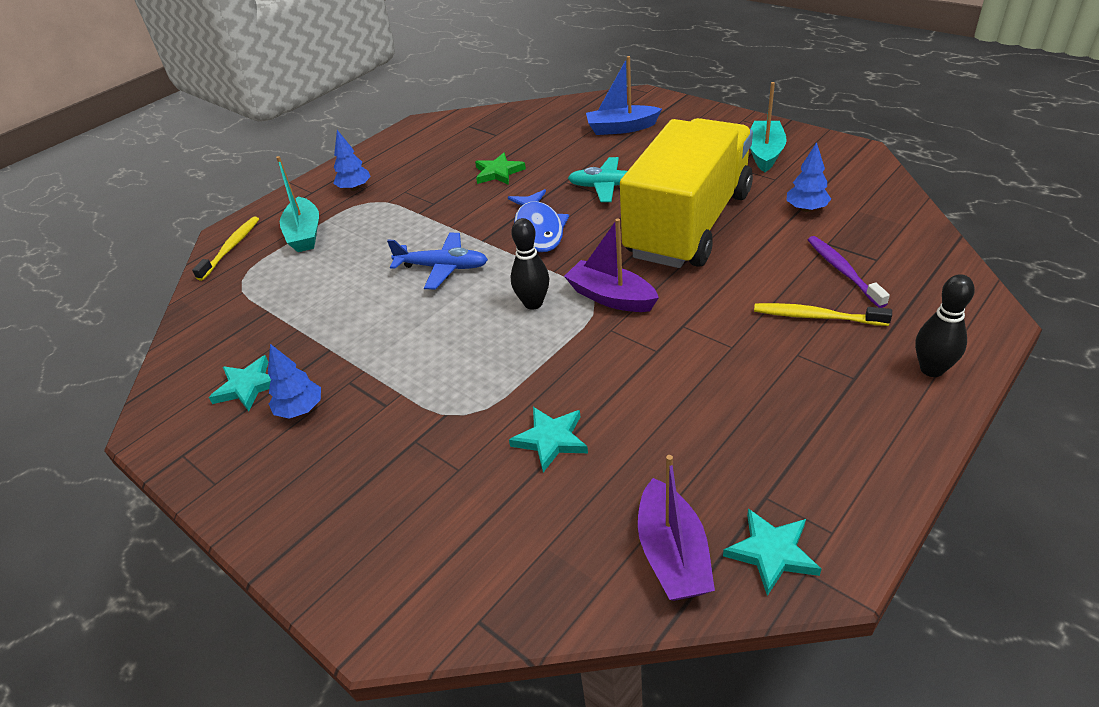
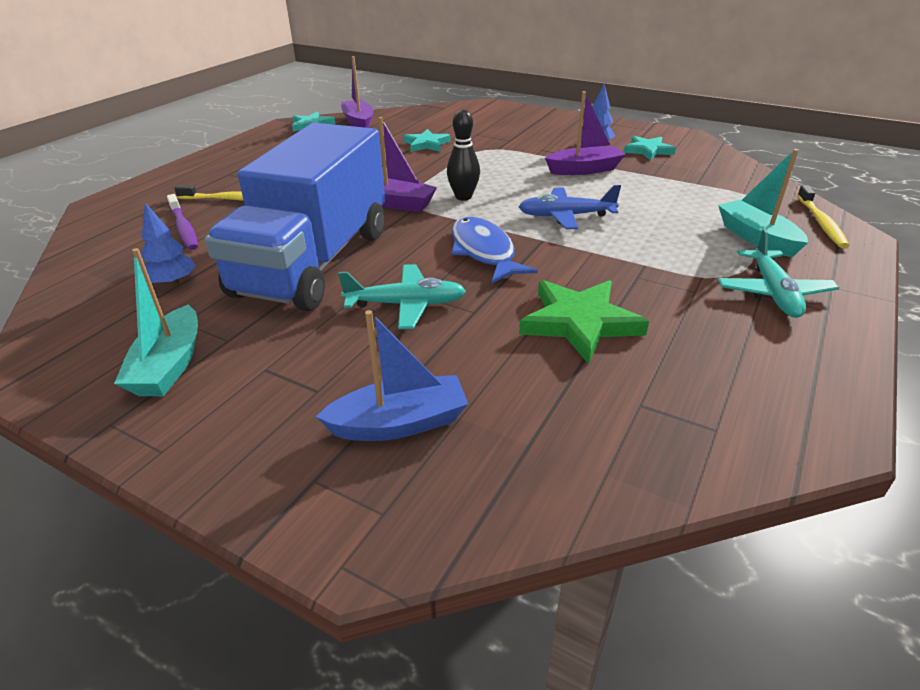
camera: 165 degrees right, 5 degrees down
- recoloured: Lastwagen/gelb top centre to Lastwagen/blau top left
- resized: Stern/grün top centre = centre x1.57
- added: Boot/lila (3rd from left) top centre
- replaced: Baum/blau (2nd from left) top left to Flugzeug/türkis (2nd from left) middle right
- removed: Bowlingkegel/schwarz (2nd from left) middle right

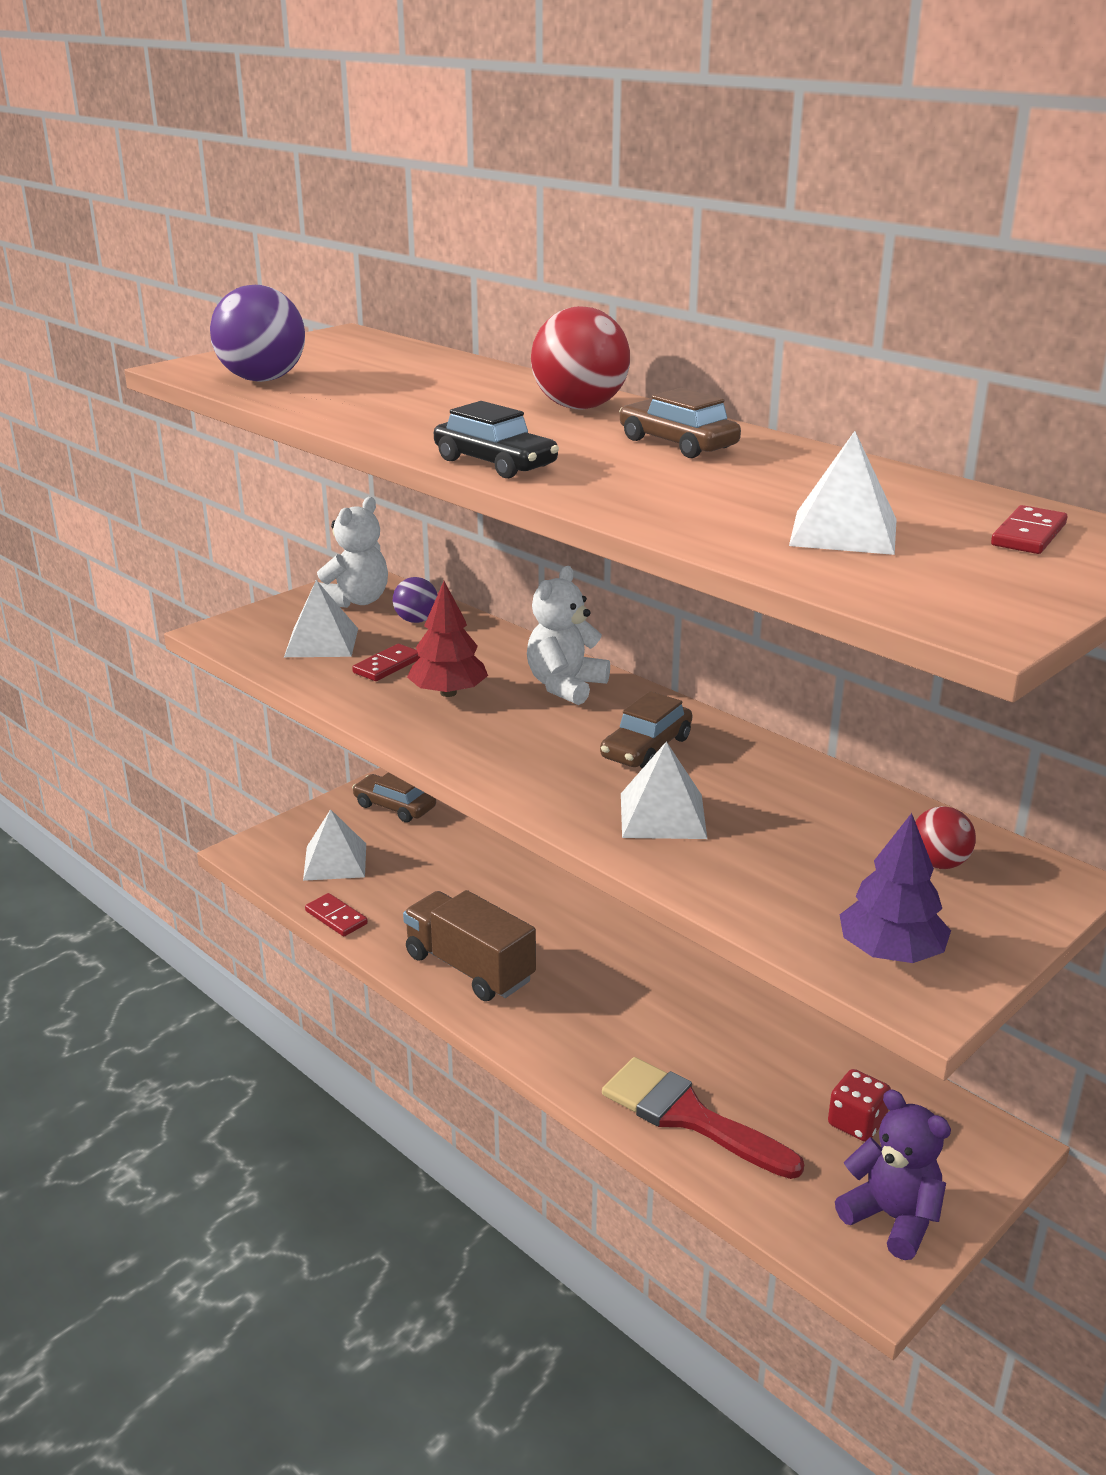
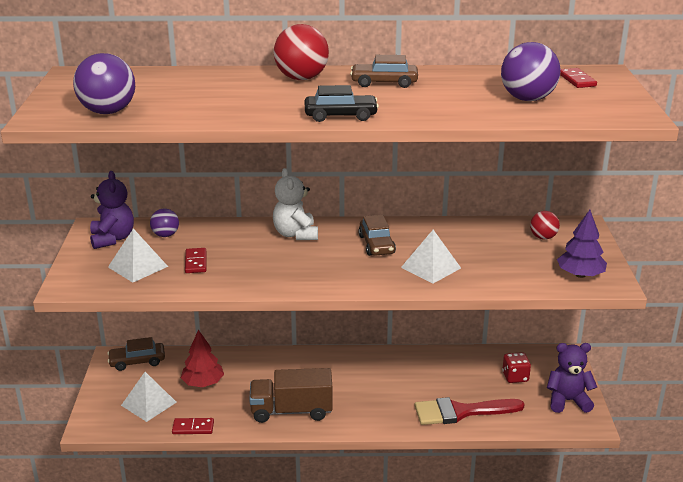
camera: 45 degrees left, 0 degrees up
- recoloured: Teddybär/weiß (1st from left) middle left to Teddybär/lila (1st from left) middle left
- moved: Baum/rot centre to bottom left
- replaced: Pyramide/weiß (4th from left) middle right to Ball/lila (3rd from left) top right

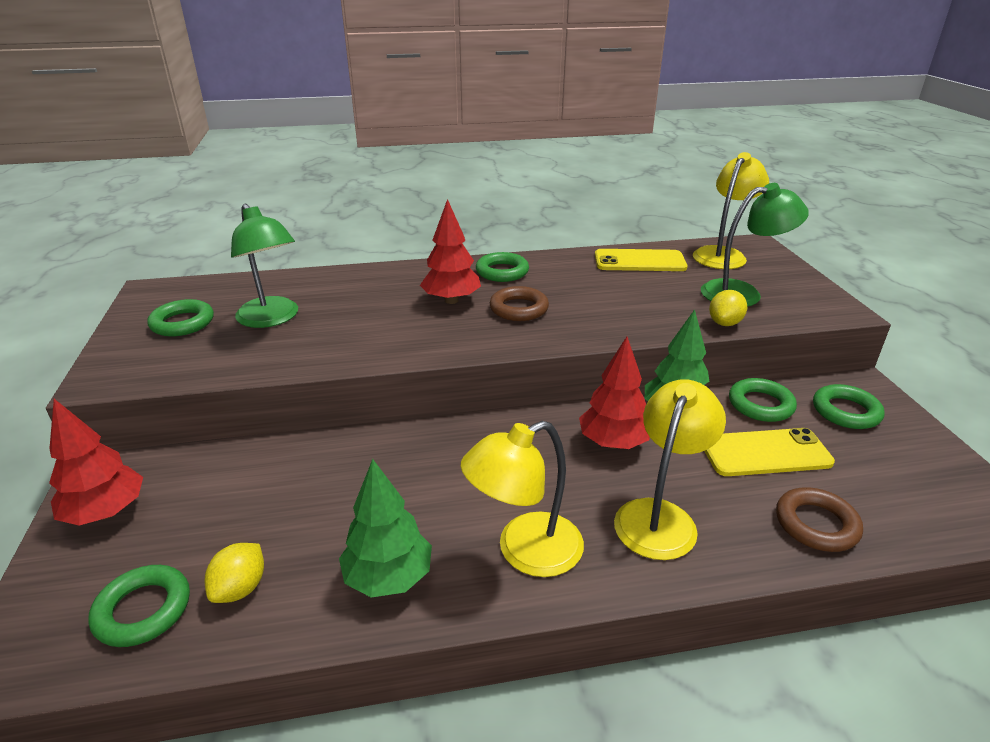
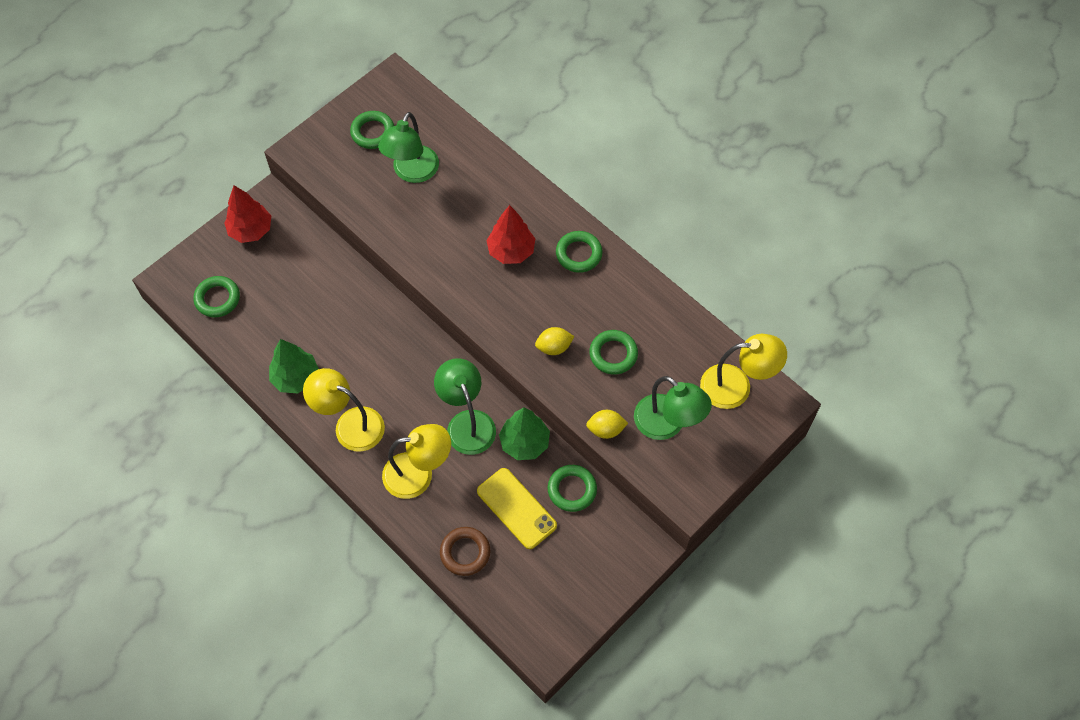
camera: 55 degrees right, 30 degrees up
- replaced: Baum/rot (3rd from left) centre to Lampe/grün (2nd from left) centre
- moved: Zitrone/gelb (1st from left) bottom left to centre
- moved: Ring/grün (5th from left) middle right to centre
- removed: Ring/braun (1st from left) centre
- removed: Handy/gelb (1st from left) centre

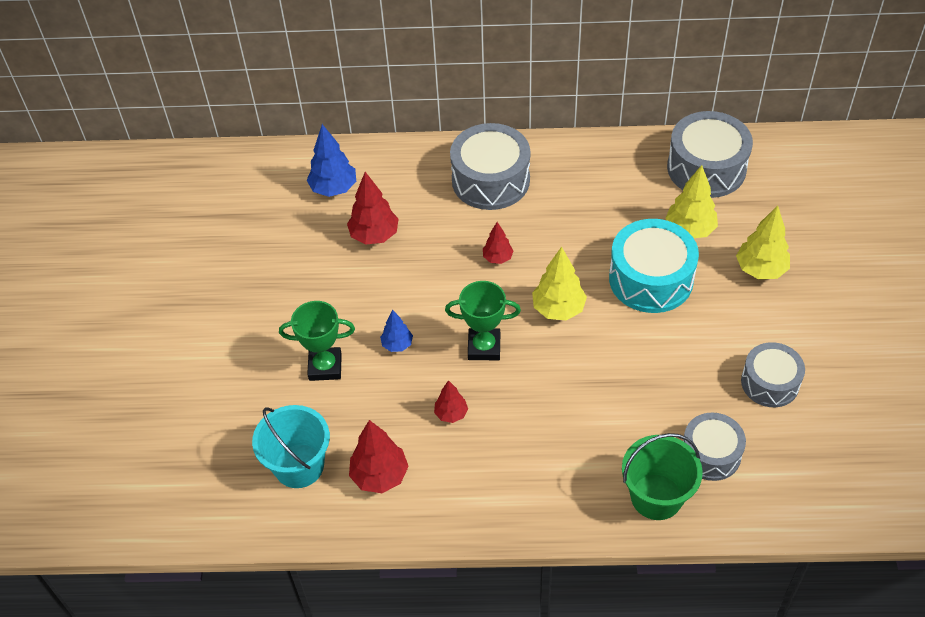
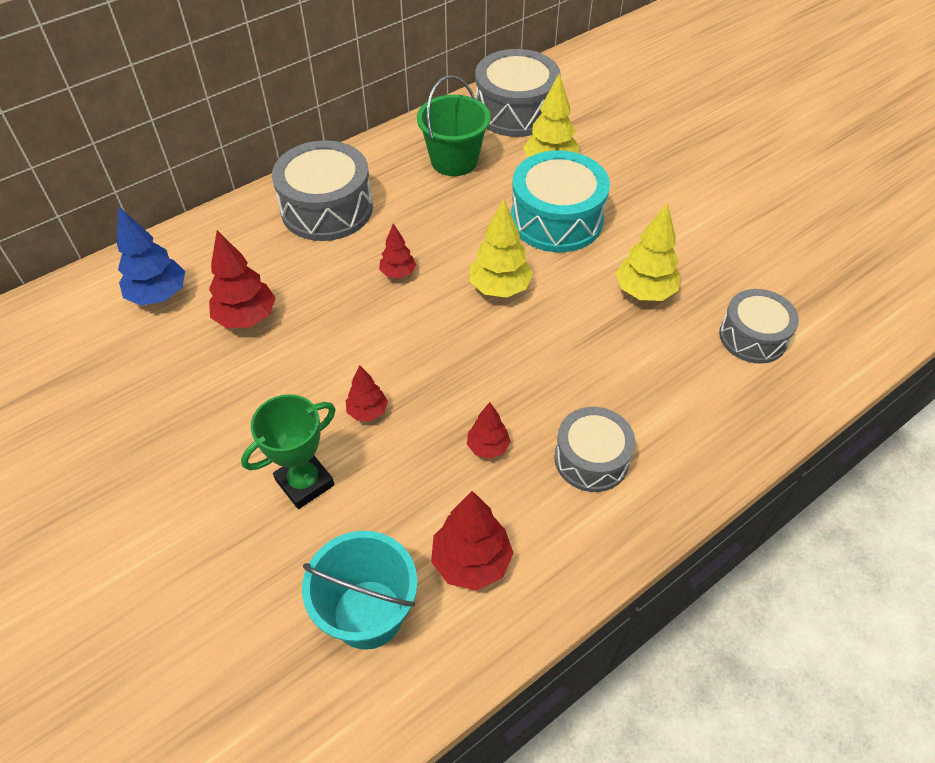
camera: 40 degrees left, 0 degrees up
- recoloured: Baum/blau (2nd from left) centre to Baum/rot (2nd from left) centre
- moved: Eimer/grün bottom right to top centre
- moved: Trommel/grau (4th from left in the first image) middle right to Trommel/grau (3rd from left) centre
- moved: Baum/gelb (3rd from left) middle right to top right
- removed: Pokal/grün (2nd from left) centre

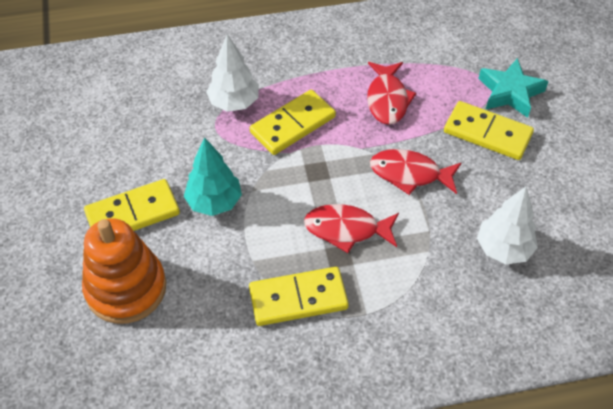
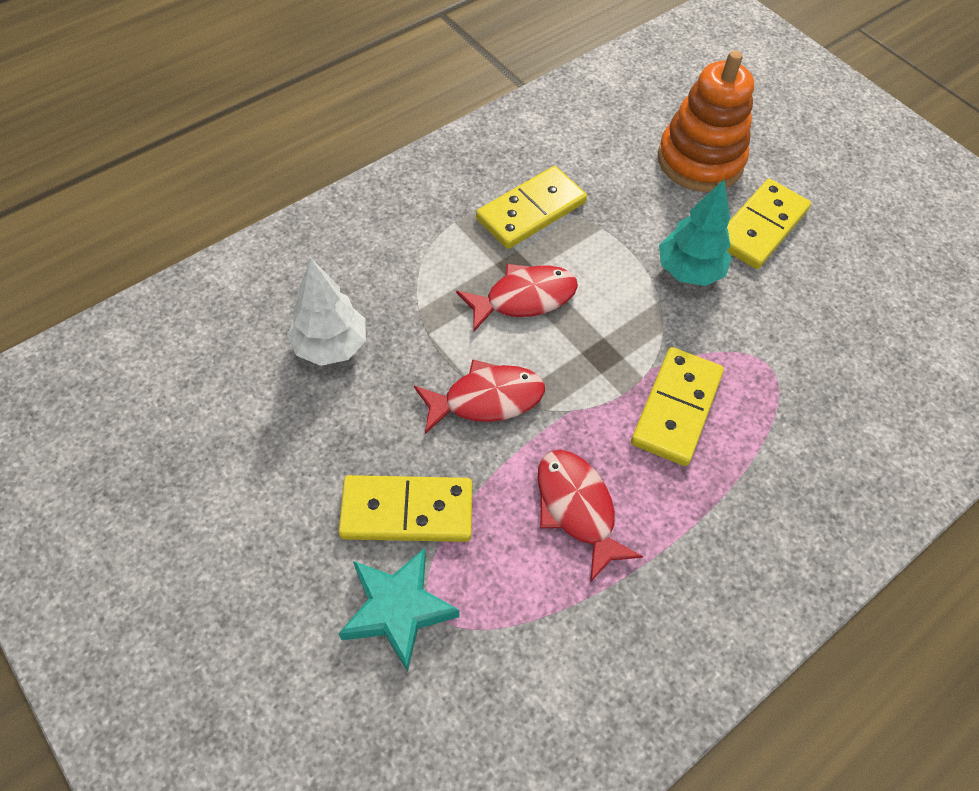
camera: 150 degrees right, 5 degrees up
- removed: Baum/weiß (1st from left) top centre

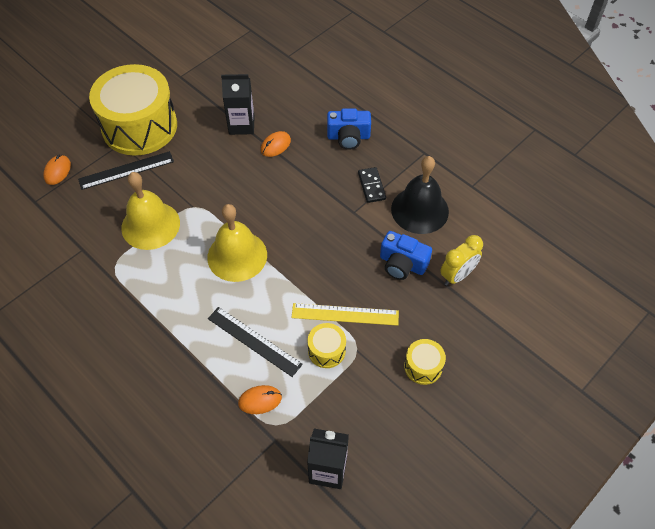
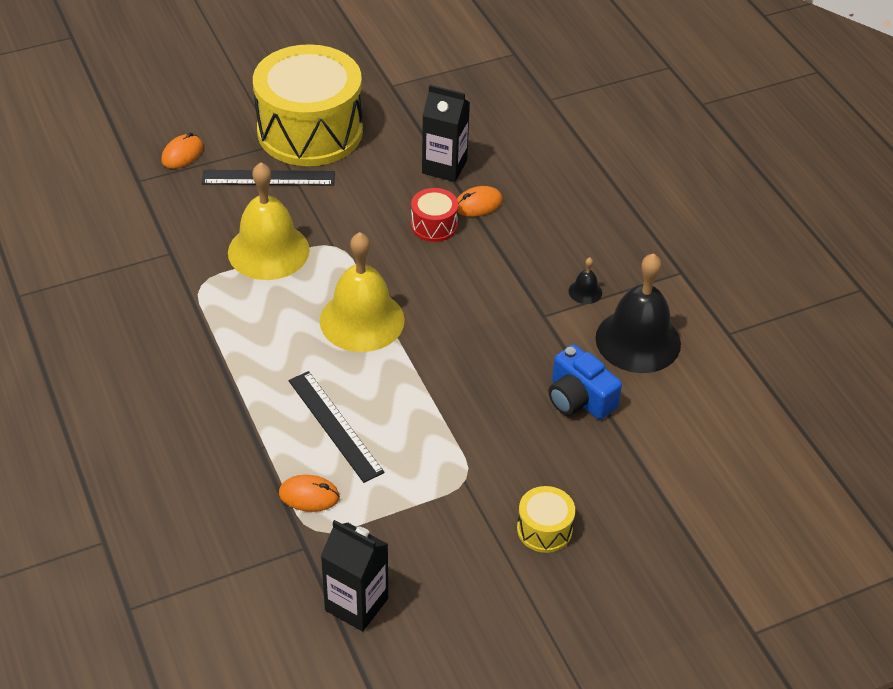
camera: 20 degrees right, 10 degrees down
- added: Trommel/rot top centre
- replaced: Dominostein/schwarz centre to Glocke/schwarz (1st from left) centre
- removed: Lineal/gelb centre
- removed: Trommel/gelb (2nd from left) centre
- removed: Kamera/blau (1st from left) top centre
- removed: Wecker/gelb middle right

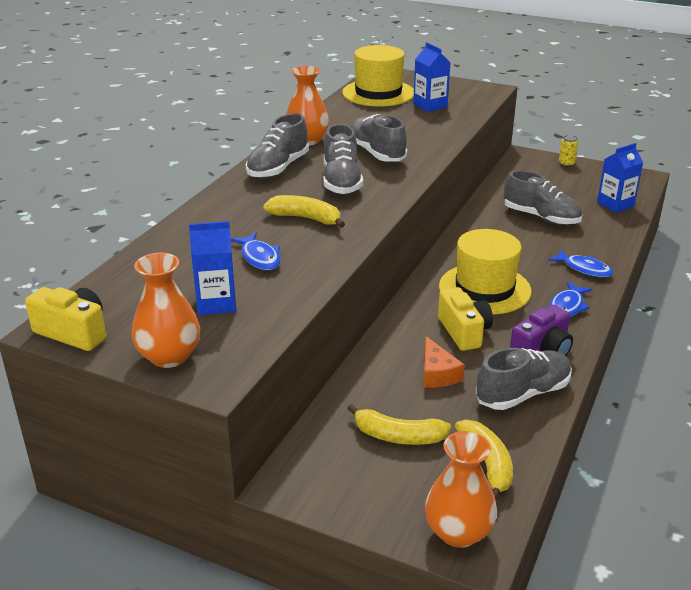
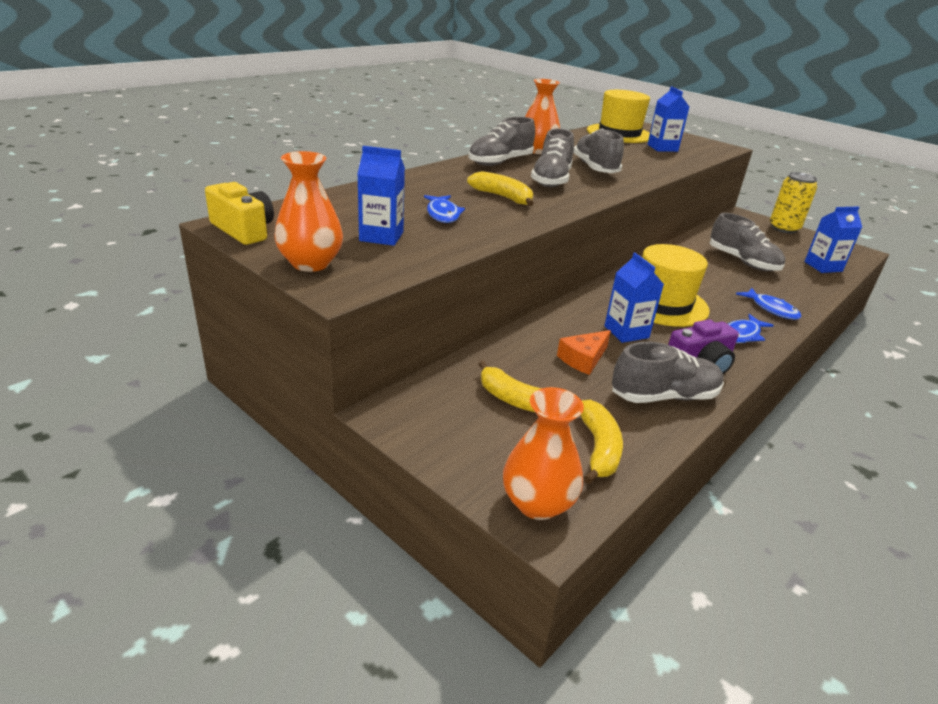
camera: 15 degrees right, 0 degrees up
- turned: Käse/orange centre = centre 45 degrees clockwise
- replaced: Kamera/gelb (2nd from left) middle right to Getränkekarton/blau (2nd from left) middle right
- resized: Dose/gelb top right = top right x1.97

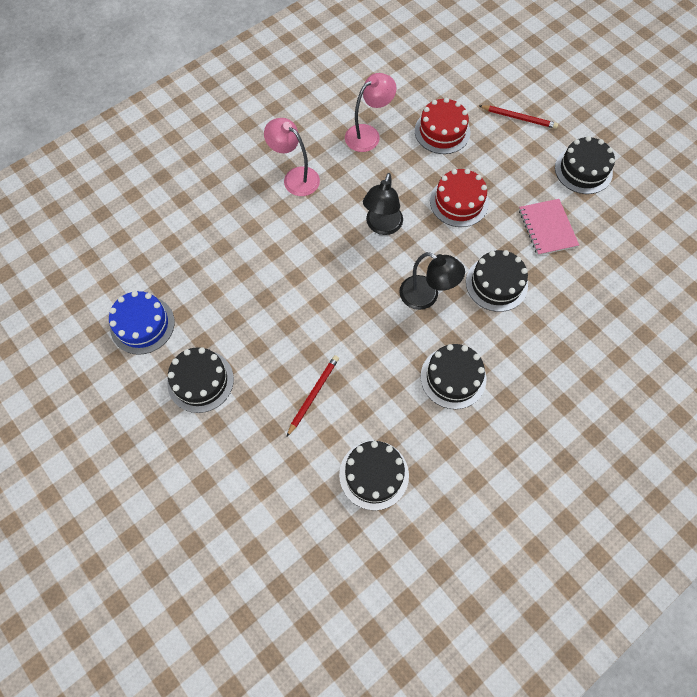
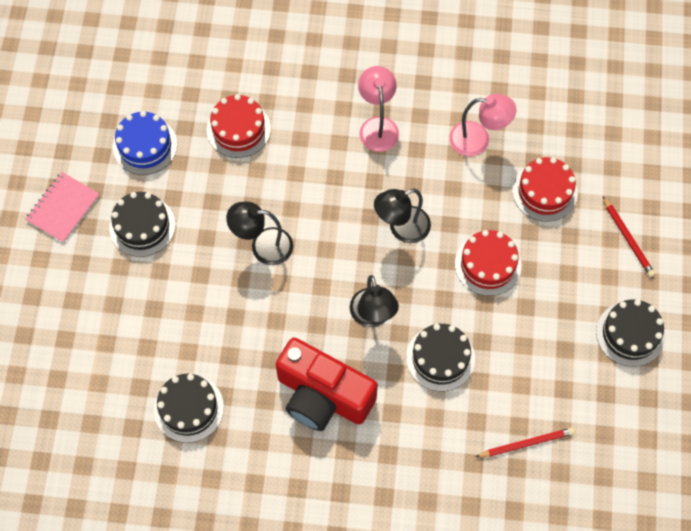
camera: 45 degrees right, 0 degrees up
- moved: Notizbuch/rosa top right to middle left
- added: Kuchen/rot (1st from left) top centre
- added: Lampe/schwarz (1st from left) centre
- replaced: Kuchen/schwarz (3rd from left) centre to Kamera/rot bottom centre
- moved: Bleistift/rot (1st from left) centre to bottom right

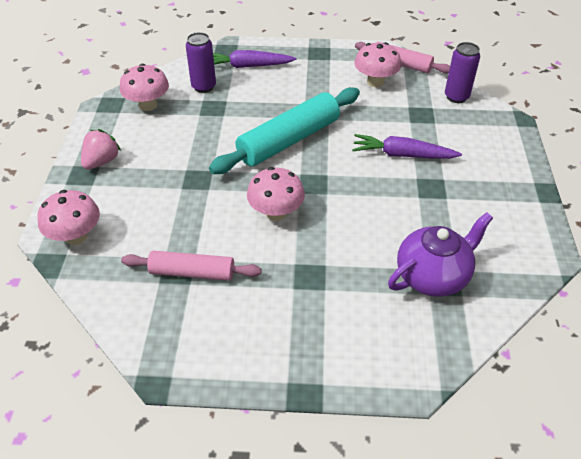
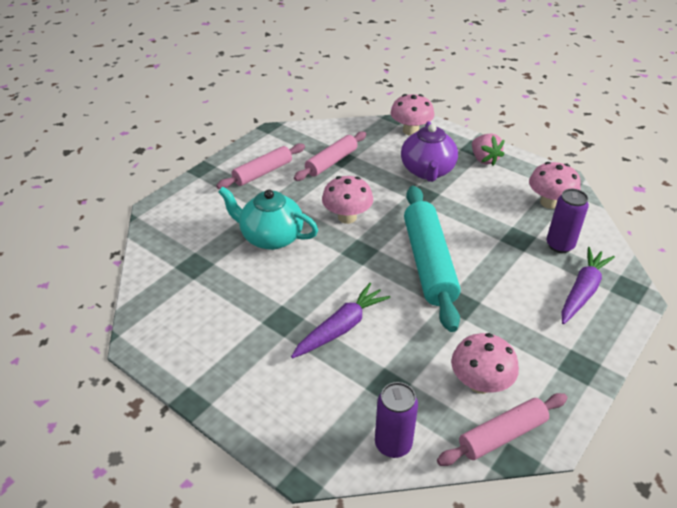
camera: 125 degrees right, 5 degrees down
- added: Nudelholz/rosa (1st from left) top centre
- added: Teekanne/türkis centre
- moved: Teekanne/lila middle right to top centre

